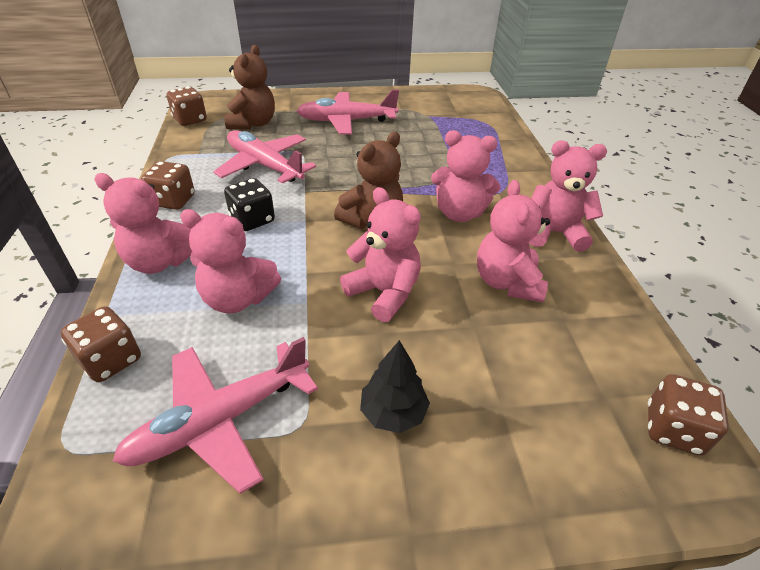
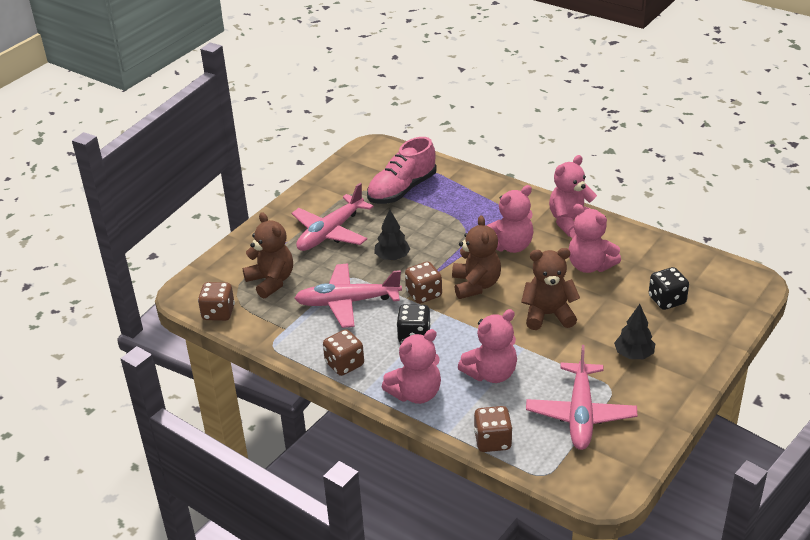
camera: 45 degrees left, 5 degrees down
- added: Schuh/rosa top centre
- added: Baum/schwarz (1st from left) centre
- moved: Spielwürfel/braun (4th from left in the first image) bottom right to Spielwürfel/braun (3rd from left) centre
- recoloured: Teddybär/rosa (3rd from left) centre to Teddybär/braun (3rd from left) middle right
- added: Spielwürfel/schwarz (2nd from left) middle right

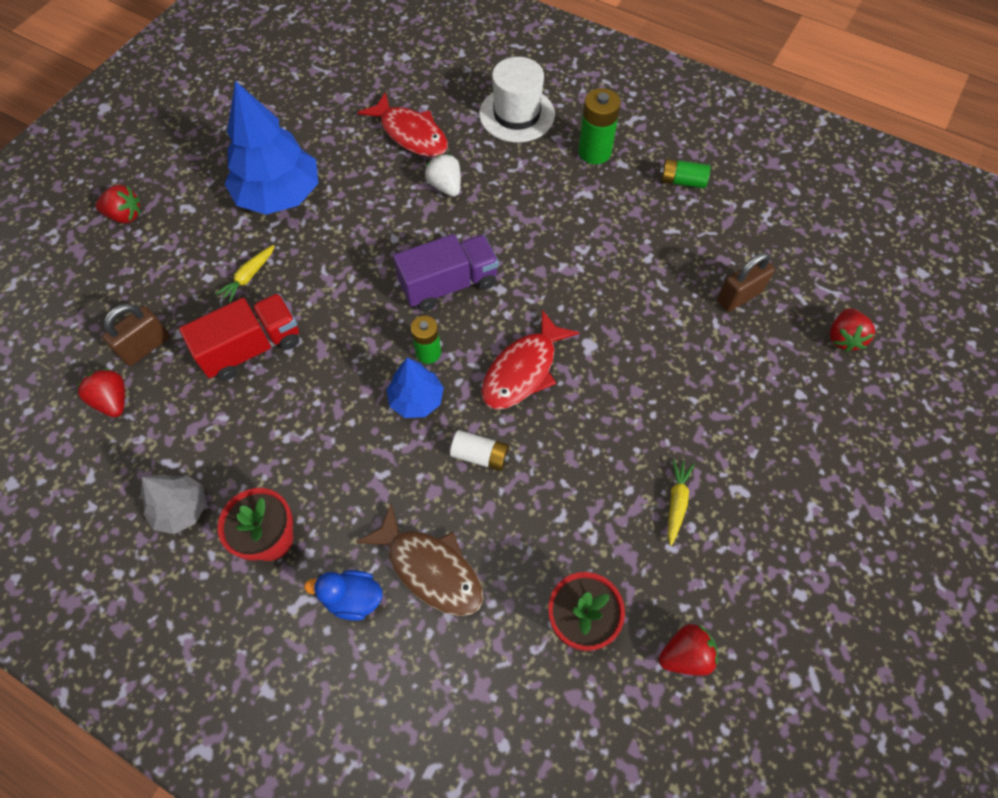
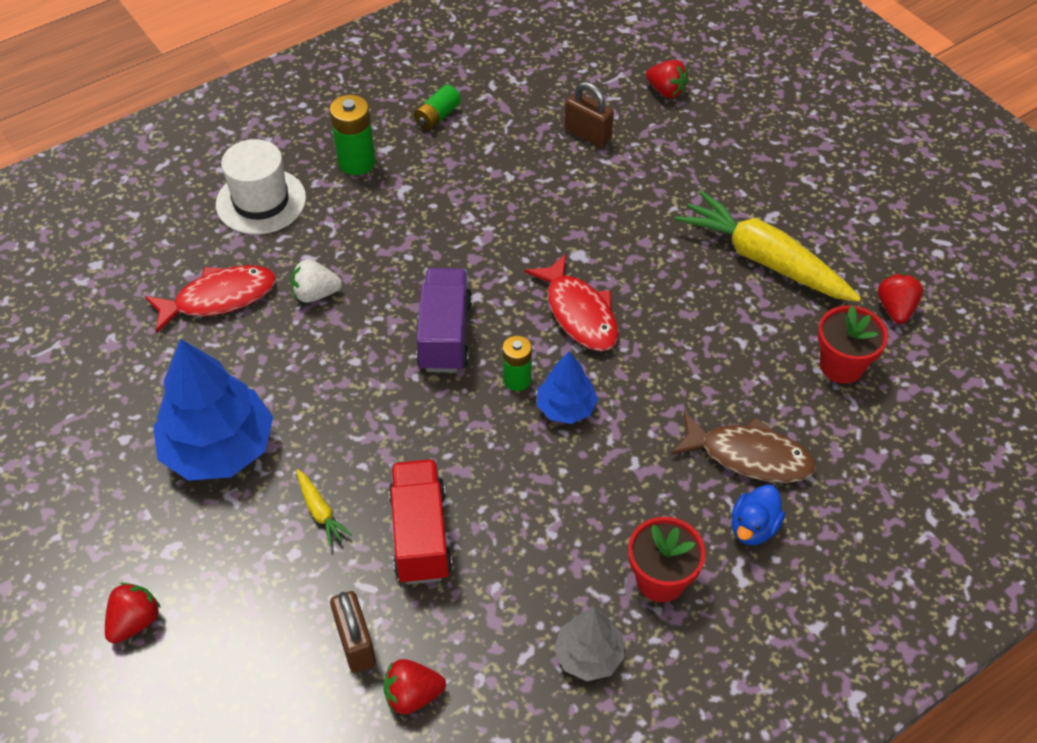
camera: 65 degrees left, 10 degrees down
- turned: Vorhängeschloss/braun (2nd from left) middle right = top centre 45 degrees counterclockwise
- turned: Fisch/braun bottom centre = middle right 45 degrees clockwise
- resized: Karotte/gelb (2nd from left) middle right = top right x2.39
- removed: Batterie/weiß centre

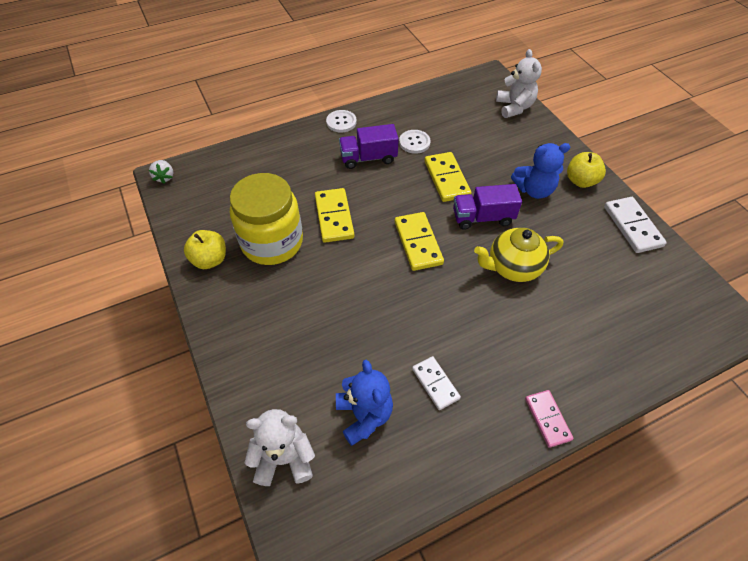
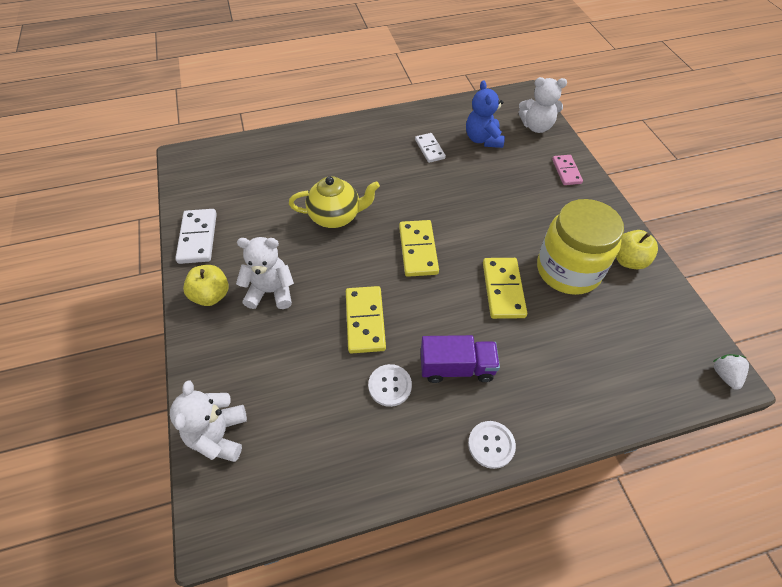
camera: 170 degrees left, 0 degrees up
- recoloured: Teddybär/blau (2nd from left) top right to Teddybär/weiß (2nd from left) centre
- moved: Dominostein/rosa bottom right to top right
- removed: Lastwagen/lila (2nd from left) centre

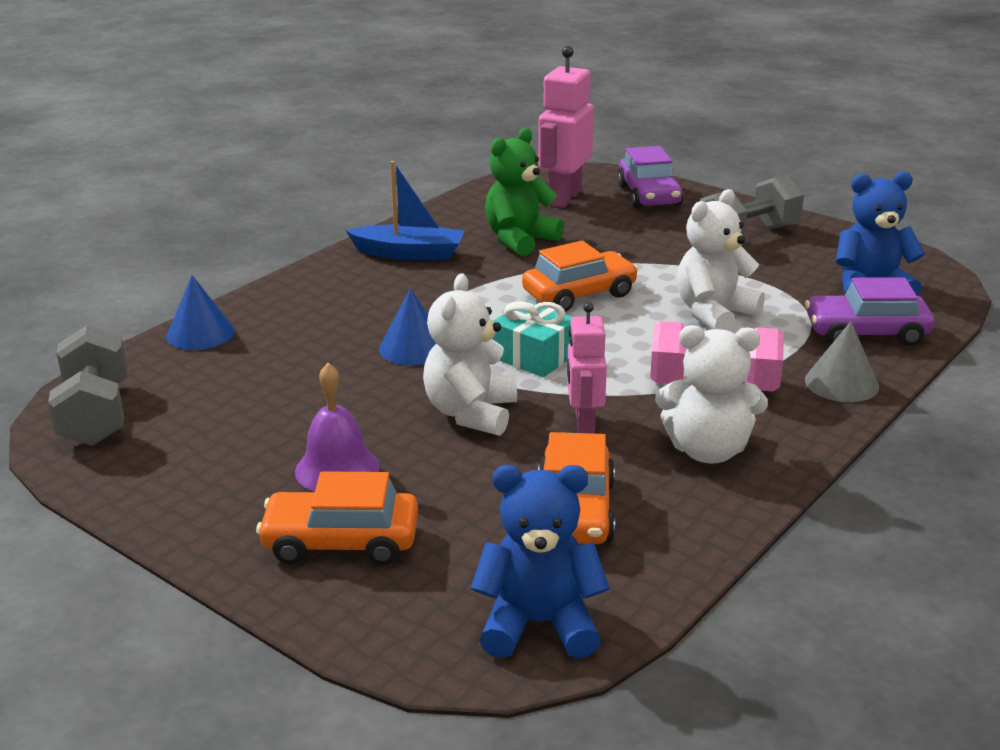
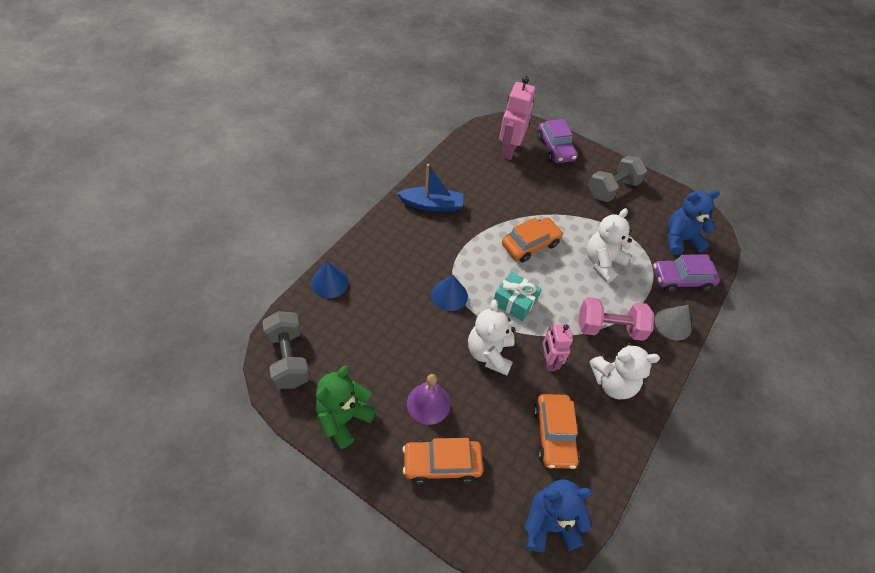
camera: 10 degrees left, 25 degrees up
- moved: Teddybär/grün top centre to bottom centre

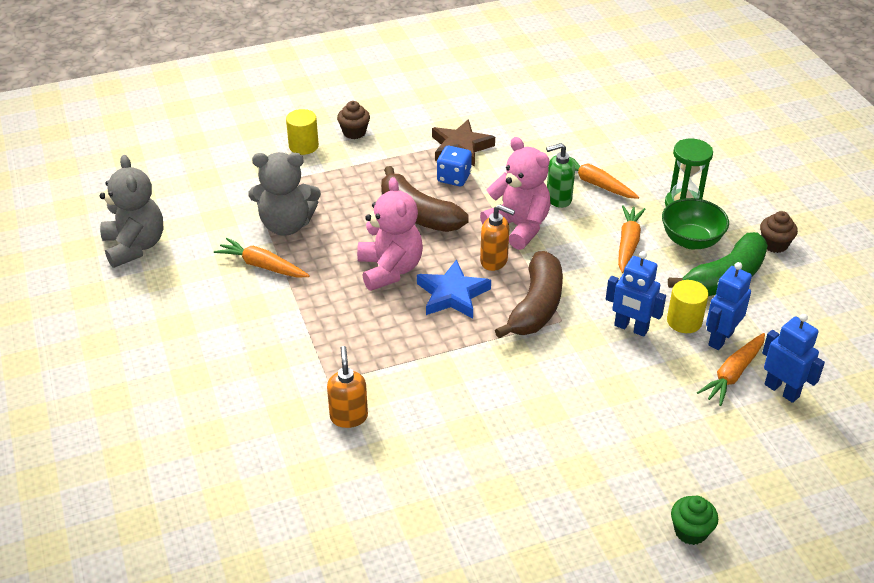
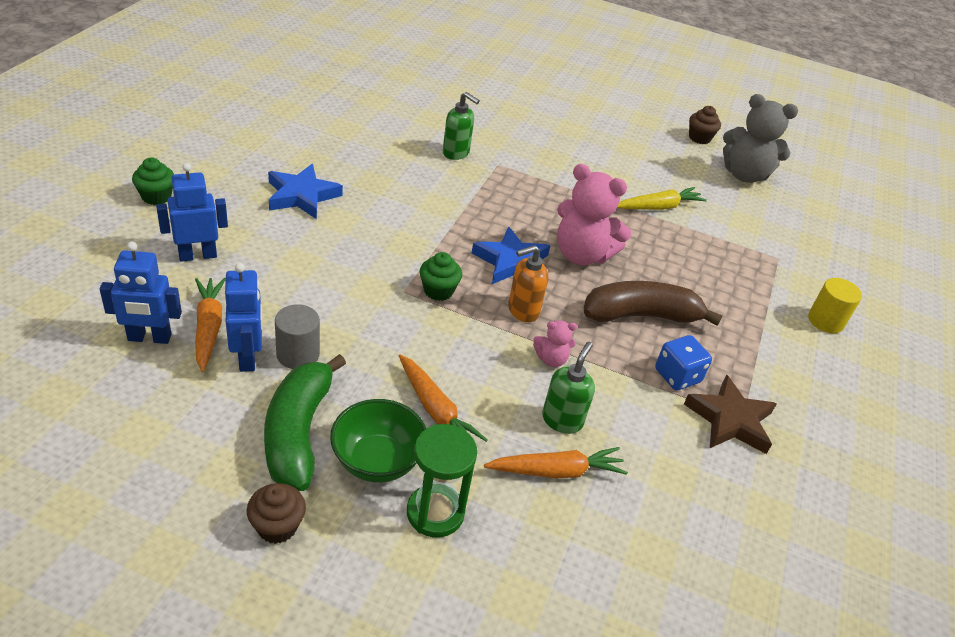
camera: 125 degrees right, 0 degrees up
- moved: Roboter/blau (1st from left in the first image) middle right to Roboter/blau (2nd from left) top left
- added: Stern/blau (1st from left) top left
- recoloured: Vollzylinder/gelb (2nd from left) middle right to Vollzylinder/grau middle left
- replaced: Banane/braun (2nd from left) centre to Muffin/grün (2nd from left) centre
- recoloured: Seifenspender/orange (1st from left) centre to Seifenspender/grün (1st from left) top centre
- resized: Teddybär/rosa (2nd from left in the first image) top centre = centre x0.48
- recoloured: Karotte/orange (1st from left) middle left to Karotte/gelb top right
- moved: Muffin/braun (1st from left in the first image) top centre to Muffin/braun (2nd from left) top right
- removed: Teddybär/grau (2nd from left) top left

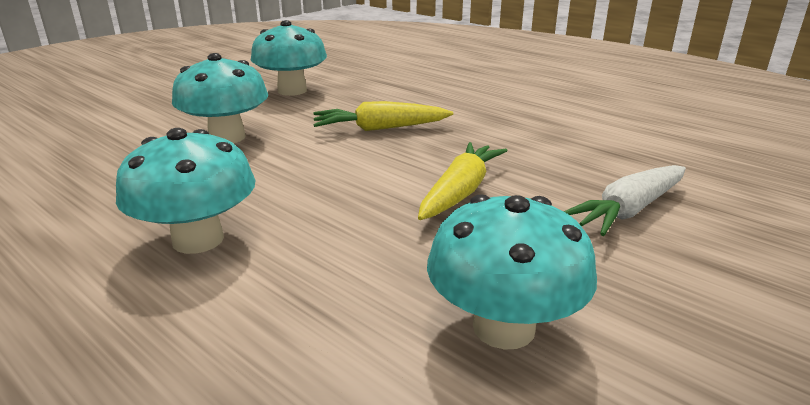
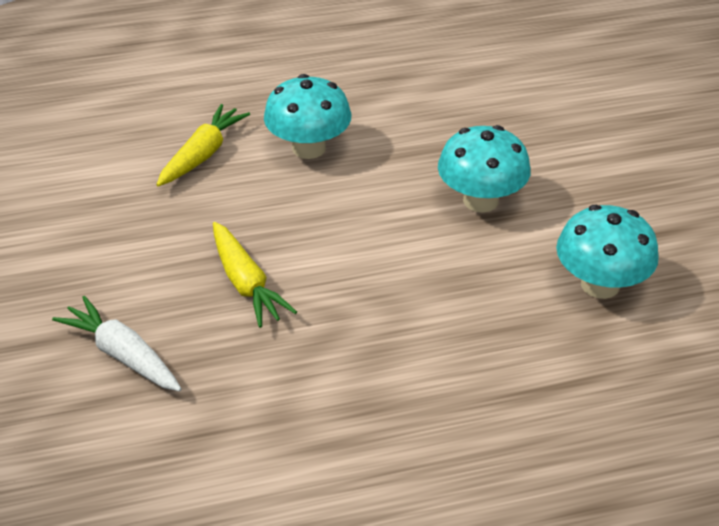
camera: 125 degrees right, 15 degrees up
- turned: Karotte/weiß middle right = middle left 45 degrees counterclockwise
- moved: Karotte/gelb (1st from left) top centre to top left
- removed: Pilz/türkis (4th from left) bottom centre

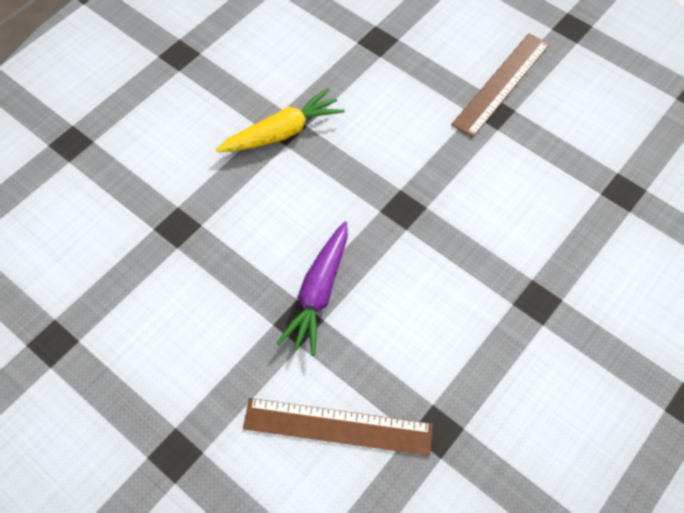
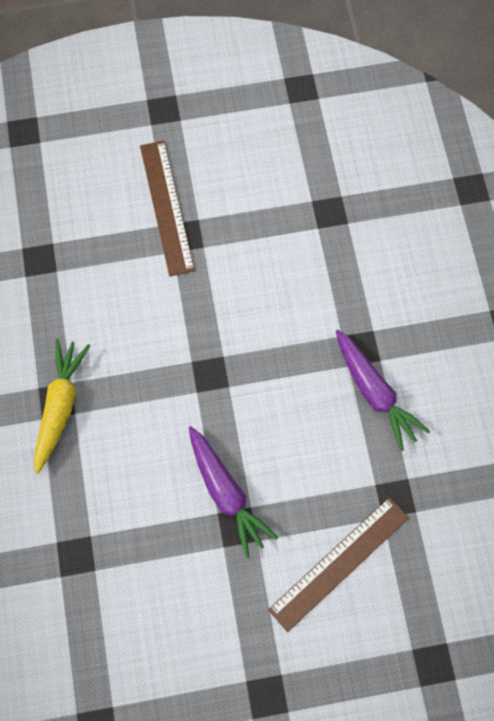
camera: 50 degrees left, 10 degrees up
- added: Karotte/lila (2nd from left) middle right

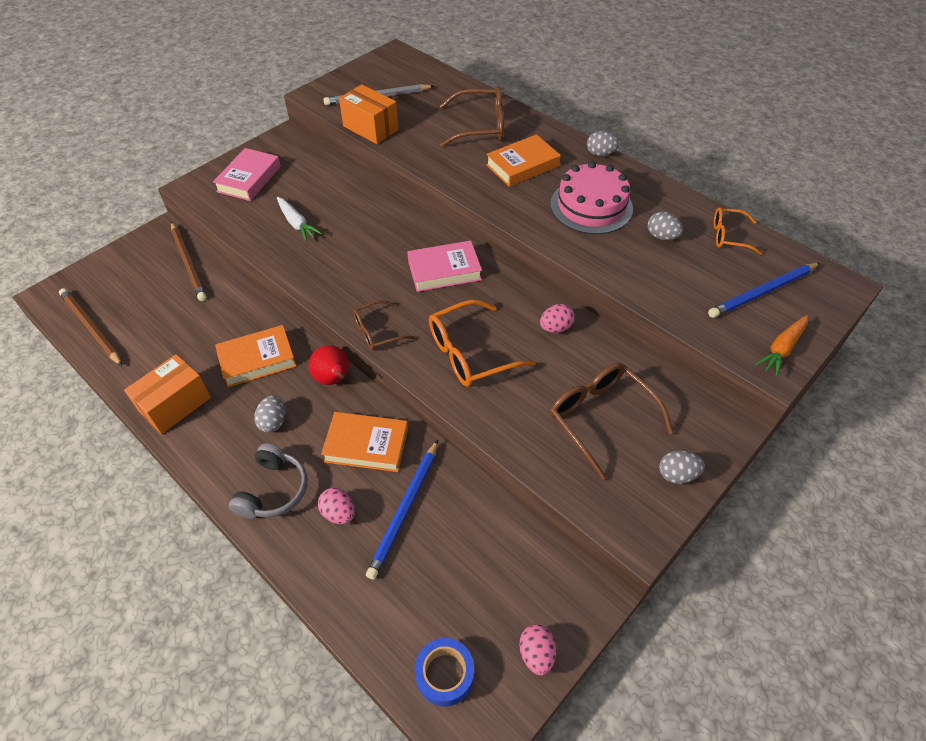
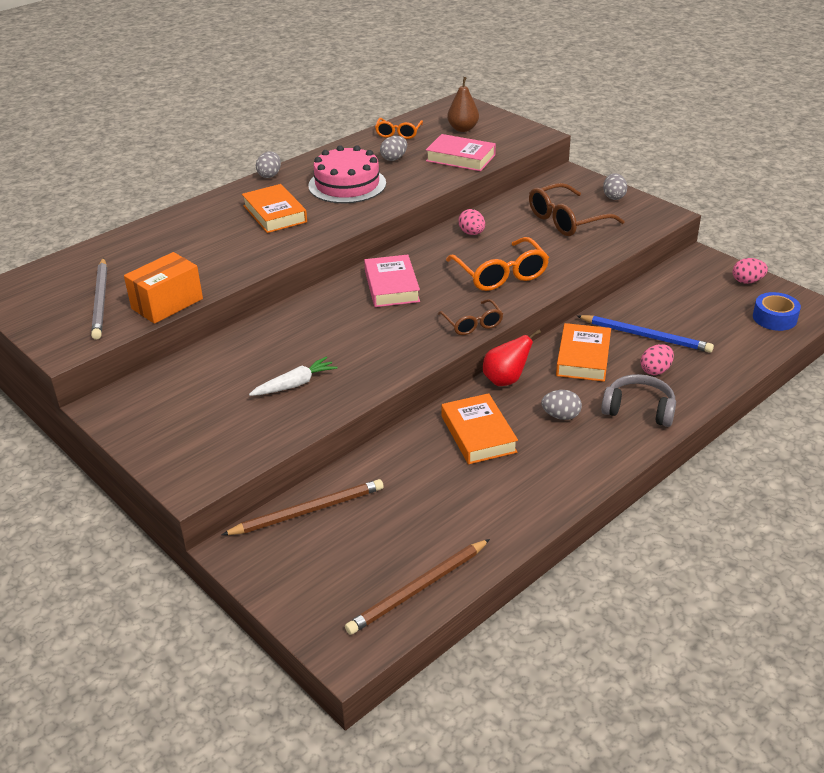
camera: 85 degrees left, 15 degrees down
- moved: Buch/rosa (1st from left in the first image) top left to Buch/rosa (2nd from left) top centre
- replaced: Bleistift/blau (2nd from left) middle right to Birne/braun top centre
- removed: Schachtel/orange (1st from left) middle left
- removed: Brille/braun (2nd from left) top centre
- removed: Karotte/orange middle right

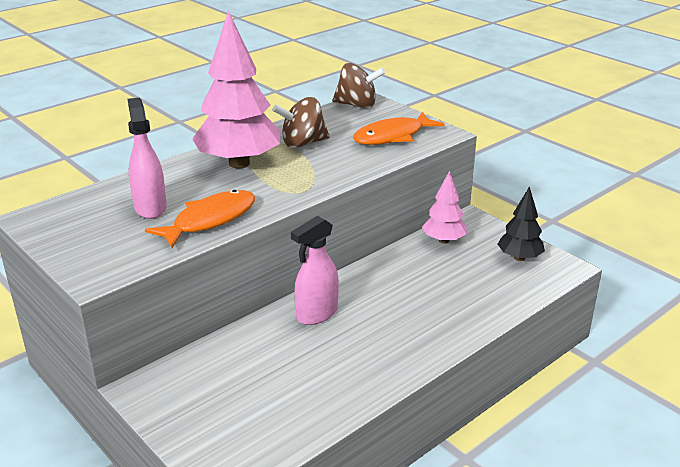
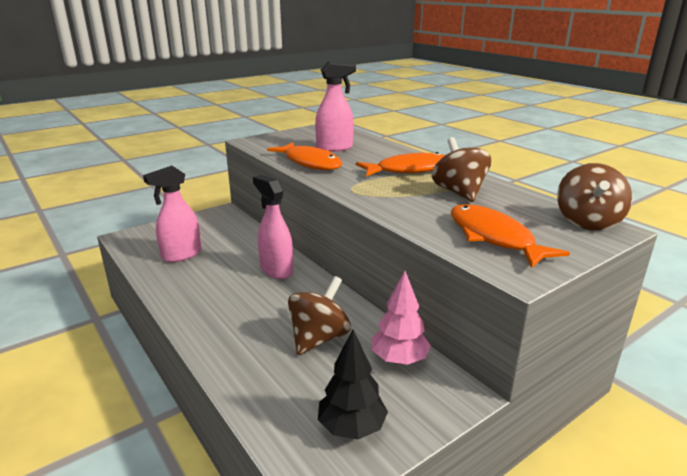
camera: 95 degrees right, 5 degrees down
- added: Sprühflasche/rosa (1st from left) middle left
- added: Kreisel/braun (1st from left) centre
- replaced: Baum/rosa (1st from left) top centre to Fisch/orange (2nd from left) centre

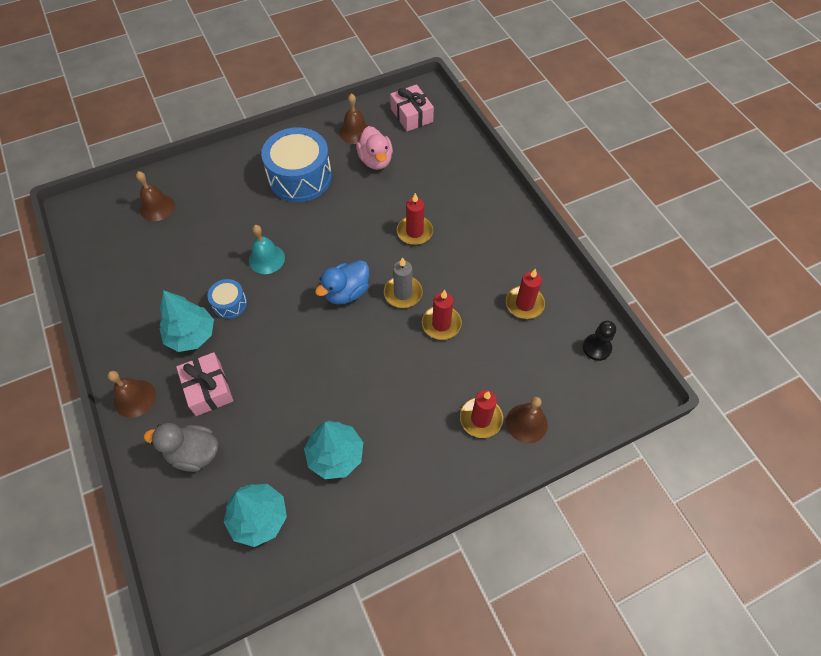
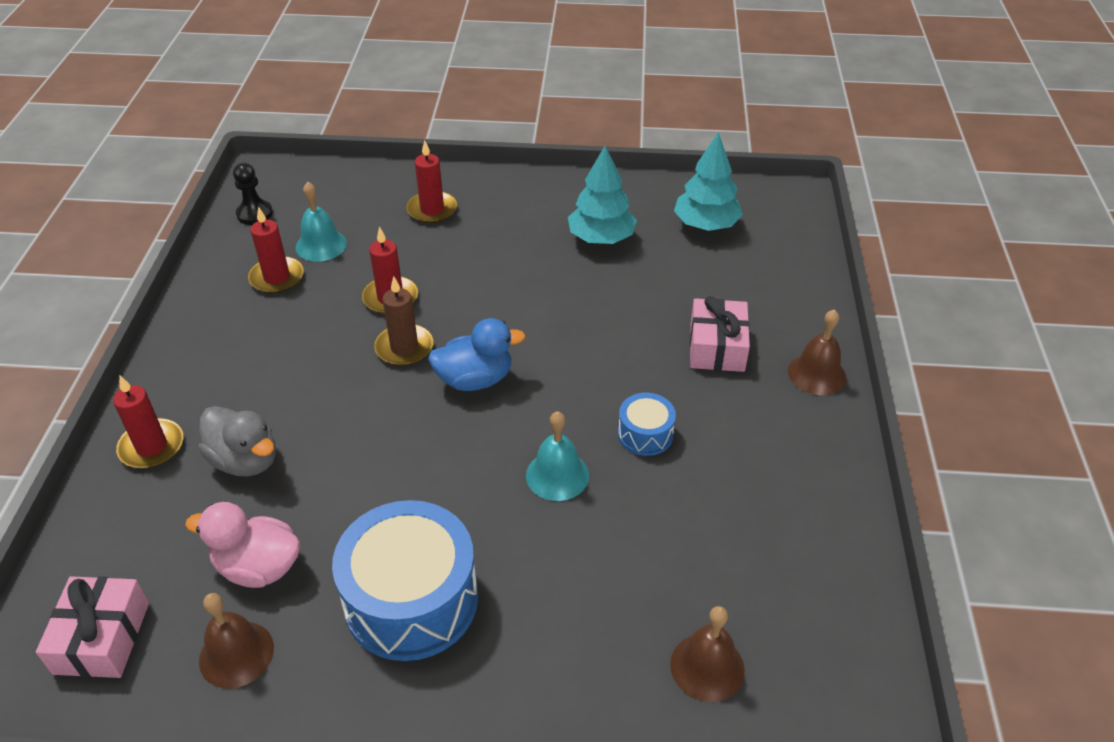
camera: 150 degrees left, 15 degrees down
- moved: Kerze/rot (1st from left) centre to middle left
- turned: Ente/rosa top centre = bottom left 90 degrees counterclockwise
- moved: Ente/grau bottom left to middle left
- added: Glocke/türkis (1st from left) top left
- recoloured: Kerze/grau centre to Kerze/braun centre
- removed: Baum/türkis (1st from left) middle left
- removed: Glocke/braun (4th from left) centre

